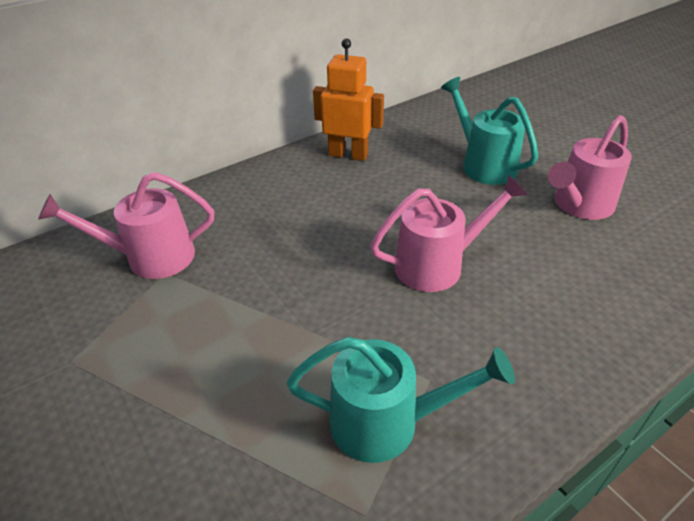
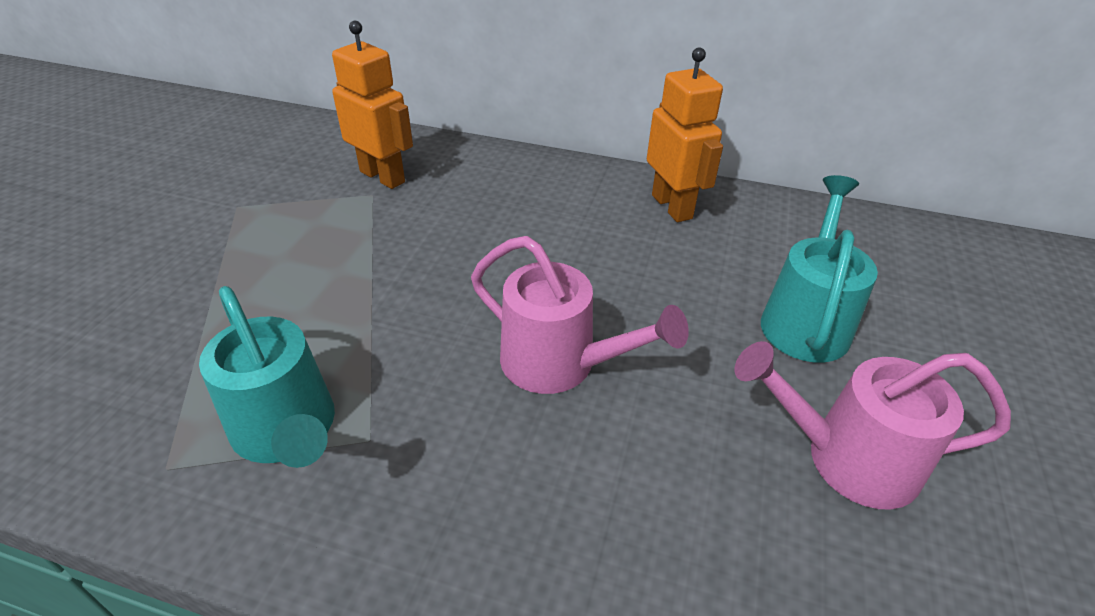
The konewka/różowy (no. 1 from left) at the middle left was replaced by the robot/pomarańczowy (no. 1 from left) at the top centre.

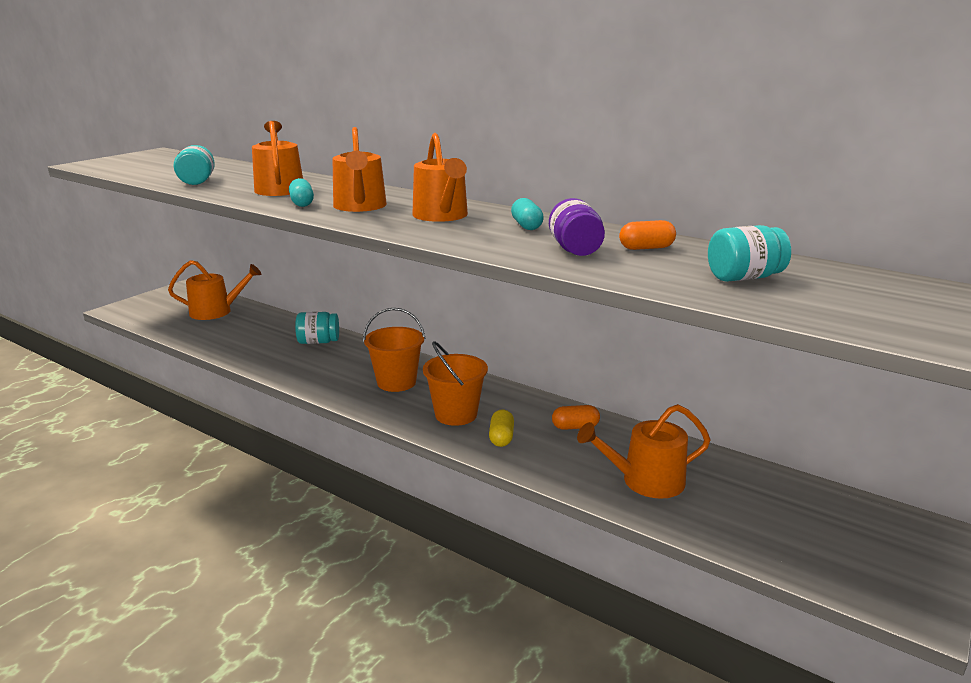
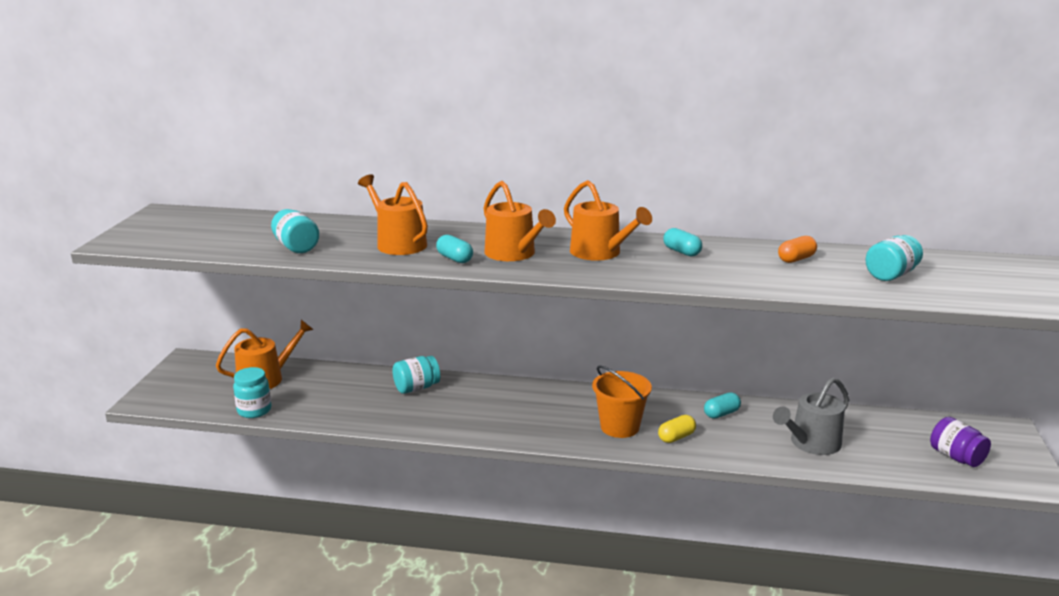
The wiadro/pomarańczowy (no. 1 from left) at the centre disappeared. The kapsułka/żółty at the centre turned 75 degrees clockwise. The słoik/fioletowy moved from the top centre to the bottom right. The kapsułka/pomarańczowy (no. 1 from left) at the centre became the kapsułka/turkusowy (no. 3 from left) at the bottom right. The konewka/pomarańczowy (no. 5 from left) at the centre became the konewka/szary at the bottom right. The słoik/turkusowy (no. 1 from left) at the middle left appeared.

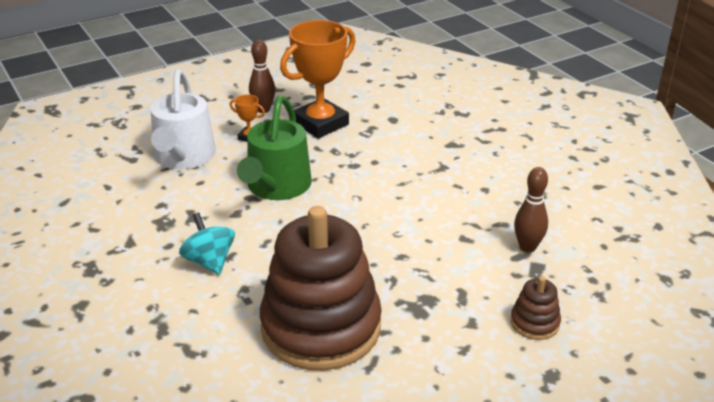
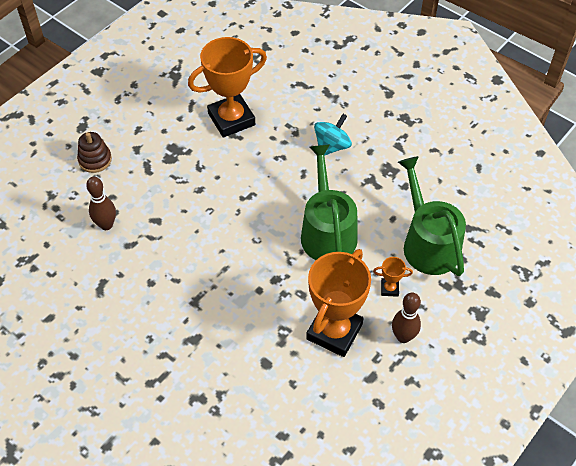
The konewka/biały at the top left became the konewka/zielony (no. 2 from left) at the middle right. The bączek/turkusowy at the middle left turned 90 degrees counterclockwise. The zabawka nakładanka/brązowy (no. 1 from left) at the bottom centre was replaced by the puchar/pomarańczowy (no. 1 from left) at the top centre.

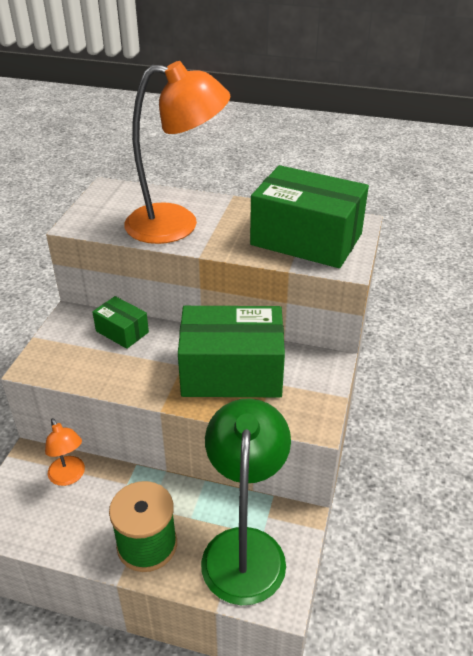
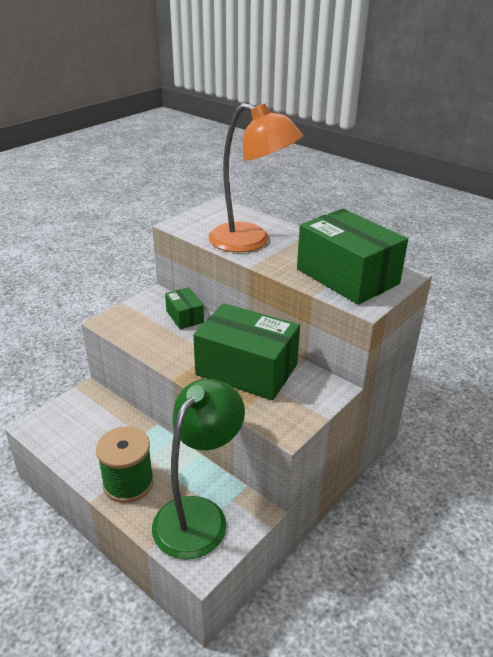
The lampka/pomarańczowy (no. 1 from left) at the bottom left disappeared.

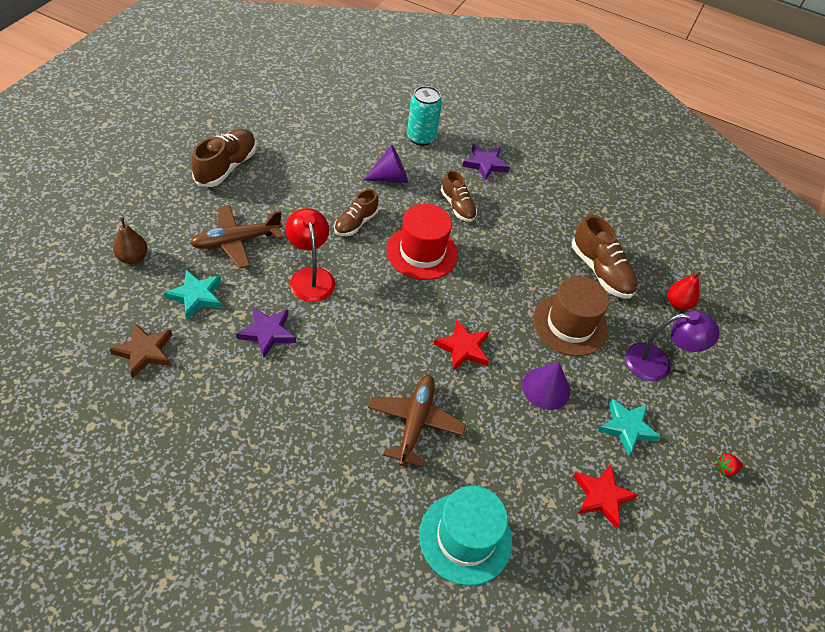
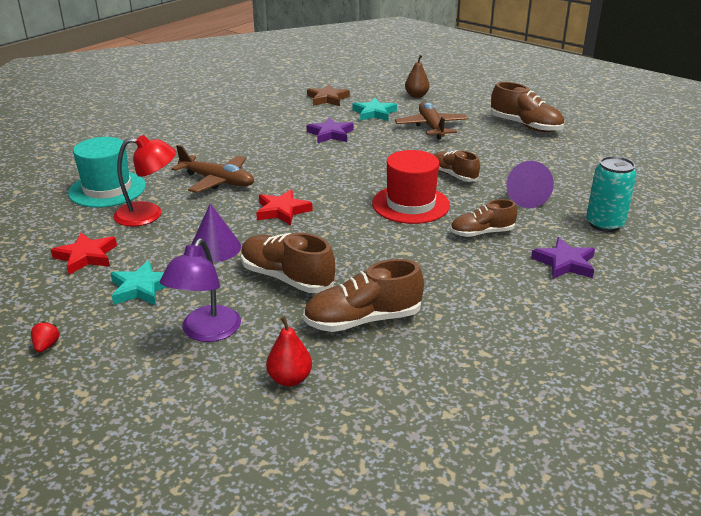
The lampka/czerwony moved from the centre to the middle left. The kapelusz/brązowy at the middle right was replaced by the but/brązowy (no. 1 from left) at the centre.

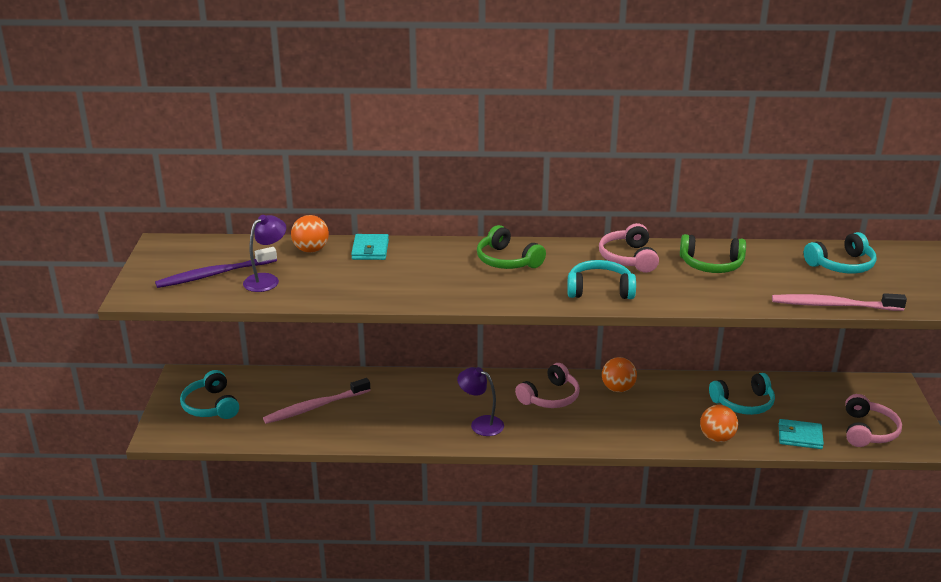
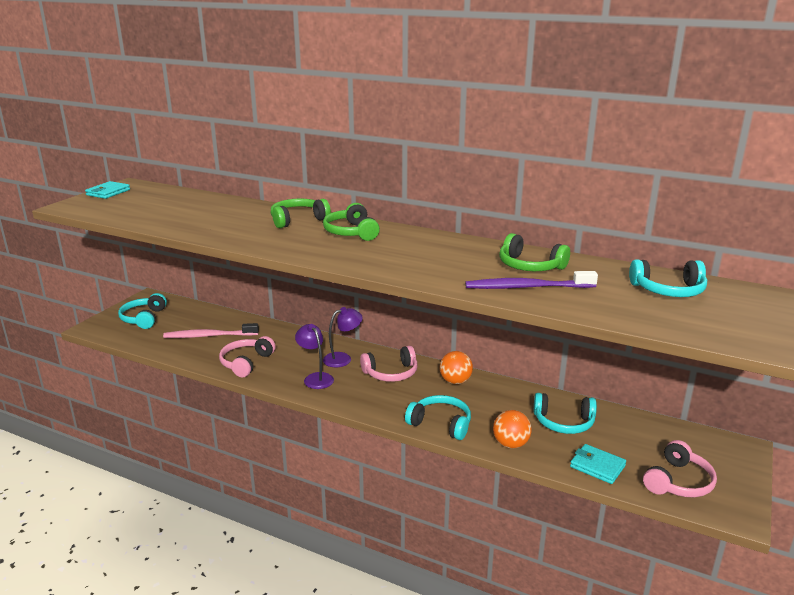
The szczoteczka do zębów/fioletowy moved from the middle left to the middle right. The lampka/fioletowy (no. 1 from left in the first image) moved from the middle left to the centre. The piłka/pomarańczowy (no. 1 from left) at the middle left disappeared. The portfel/turkusowy (no. 1 from left) moved from the centre to the top left. The słuchawki/turkusowy (no. 2 from left) moved from the centre to the bottom centre. The słuchawki/różowy (no. 2 from left in the first image) moved from the middle right to the middle left. The szczoteczka do zębów/różowy (no. 2 from left) at the middle right disappeared. The słuchawki/zielony (no. 1 from left) at the centre appeared.

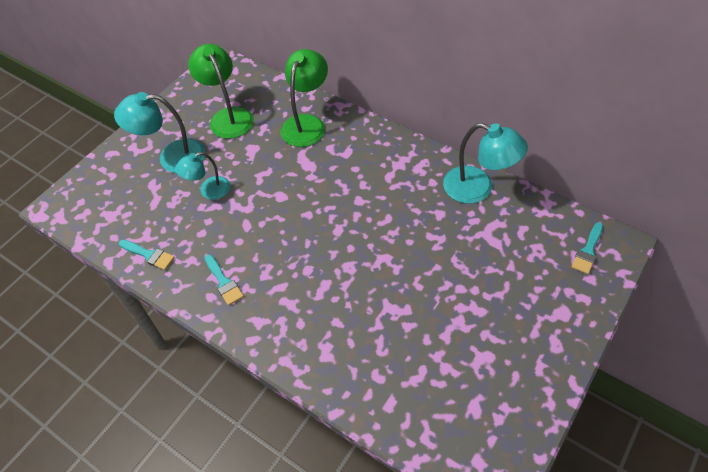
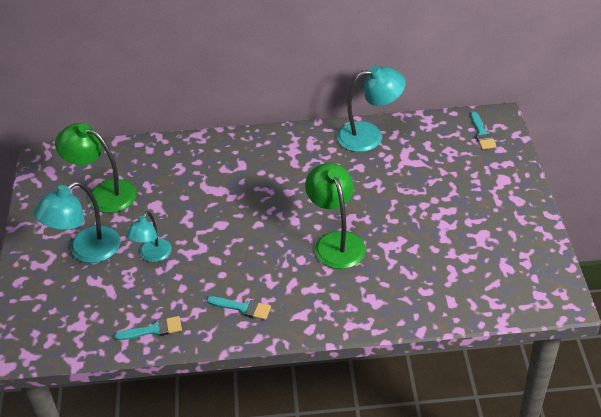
The lampka/zielony (no. 2 from left) moved from the top centre to the centre.

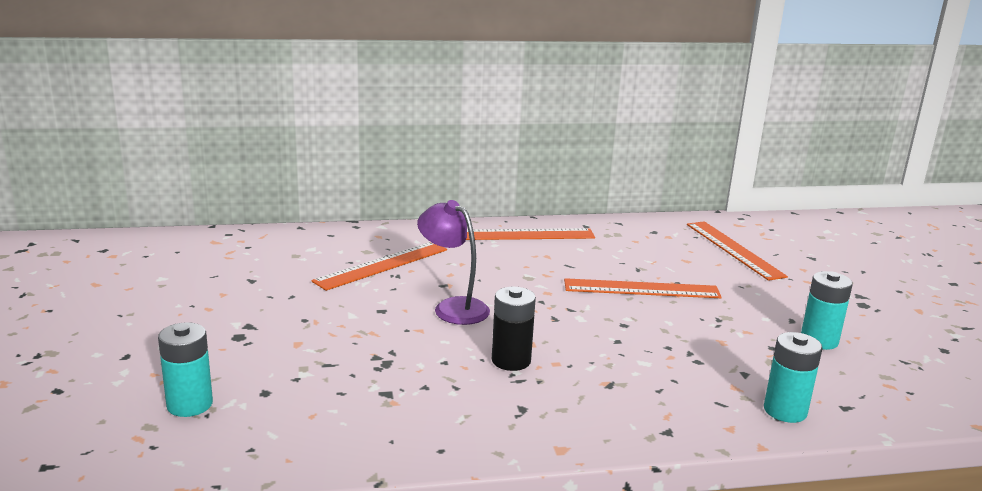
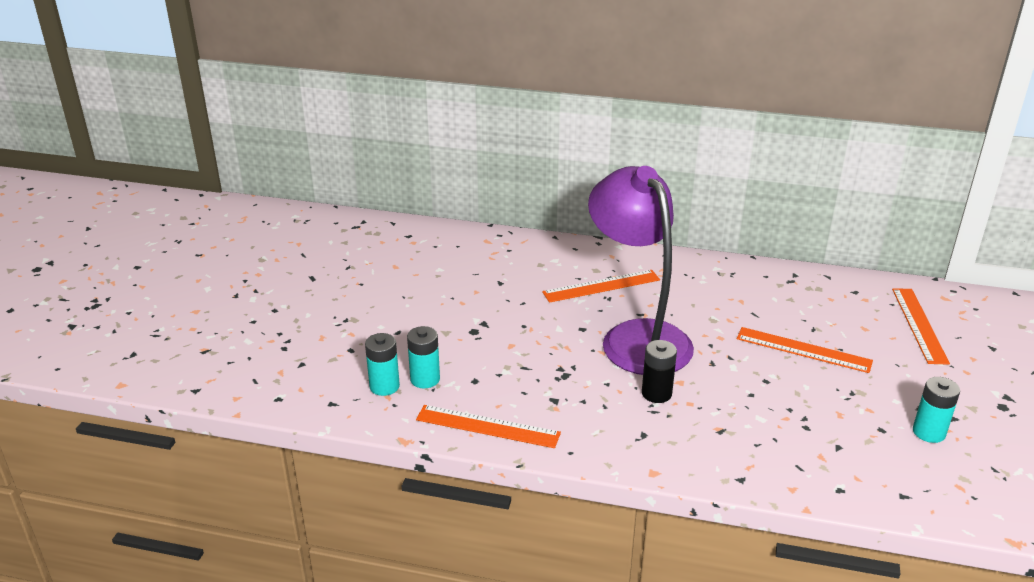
The lampka/fioletowy at the centre changed to 2.07 times the size. The linijka/pomarańczowy (no. 2 from left in the first image) moved from the centre to the bottom centre. The bateria/turkusowy (no. 2 from left in the first image) moved from the bottom right to the centre.

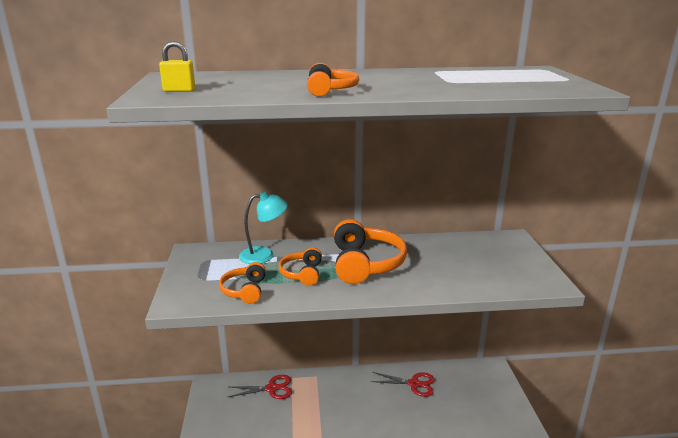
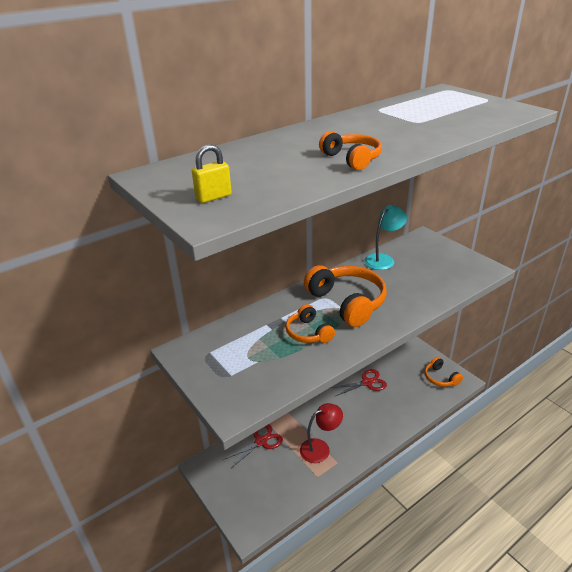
The słuchawki/pomarańczowy (no. 1 from left in the first image) moved from the centre to the middle right. The lampka/turkusowy moved from the centre to the middle right. The lampka/czerwony at the bottom centre appeared.

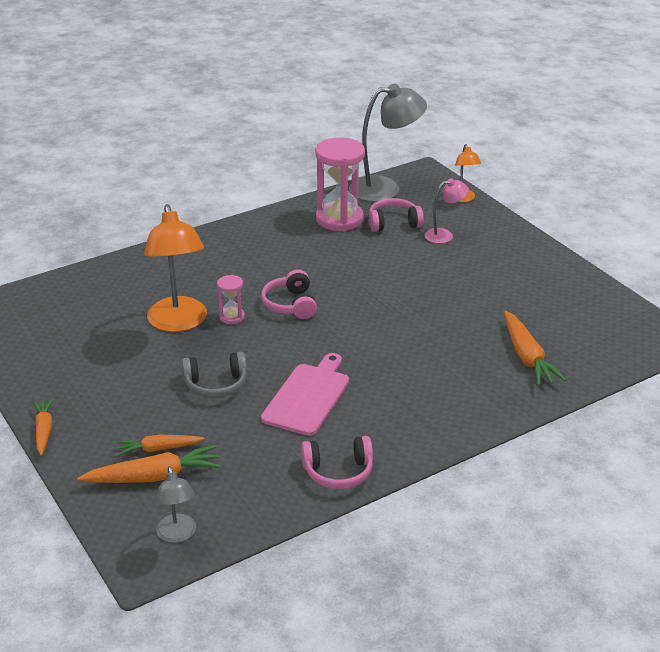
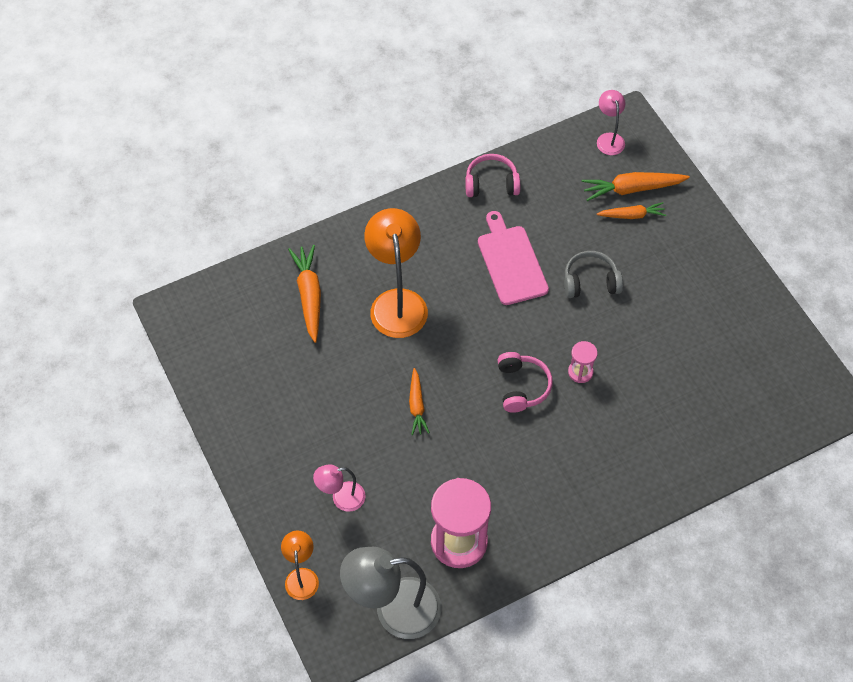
The marchewka/pomarańczowy (no. 1 from left in the first image) moved from the middle left to the centre. The lampka/pomarańczowy (no. 1 from left in the first image) moved from the middle left to the centre. The lampka/szary (no. 1 from left) at the bottom left became the lampka/różowy (no. 2 from left) at the top right. The deska do krojenia/różowy at the centre turned 135 degrees clockwise. The słuchawki/różowy (no. 3 from left) at the top centre disappeared.

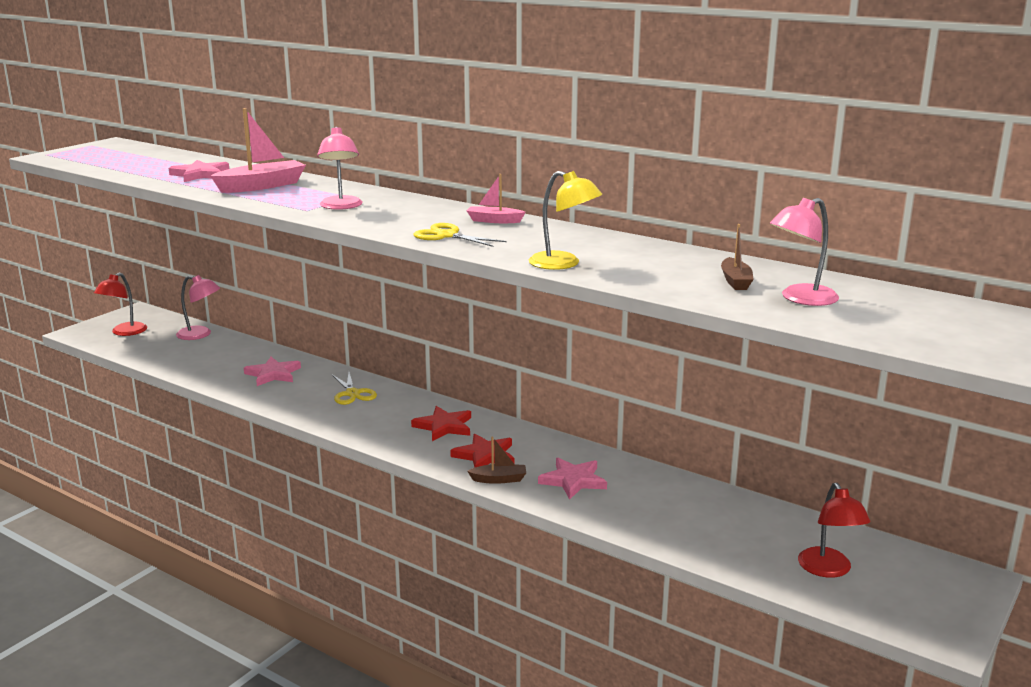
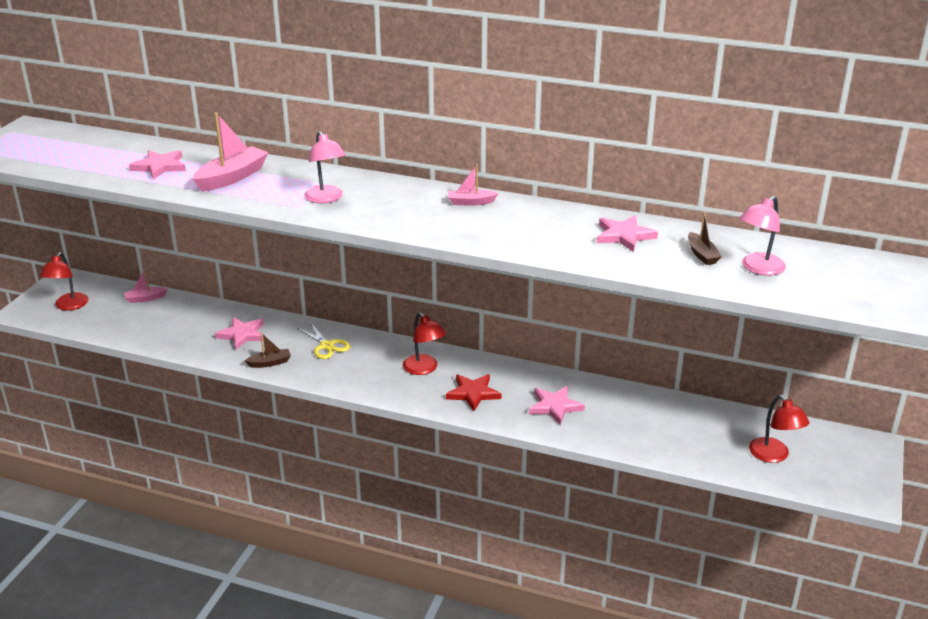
The lampka/różowy (no. 1 from left) at the middle left was replaced by the łódka/różowy (no. 1 from left) at the middle left. The gwiazda/czerwony (no. 1 from left) at the centre was replaced by the lampka/czerwony (no. 2 from left) at the centre. The nożyczki/żółty (no. 2 from left) at the centre disappeared. The łódka/brązowy (no. 1 from left) moved from the bottom centre to the middle left. The lampka/żółty at the top centre disappeared. The gwiazda/różowy (no. 4 from left) at the middle right appeared.

